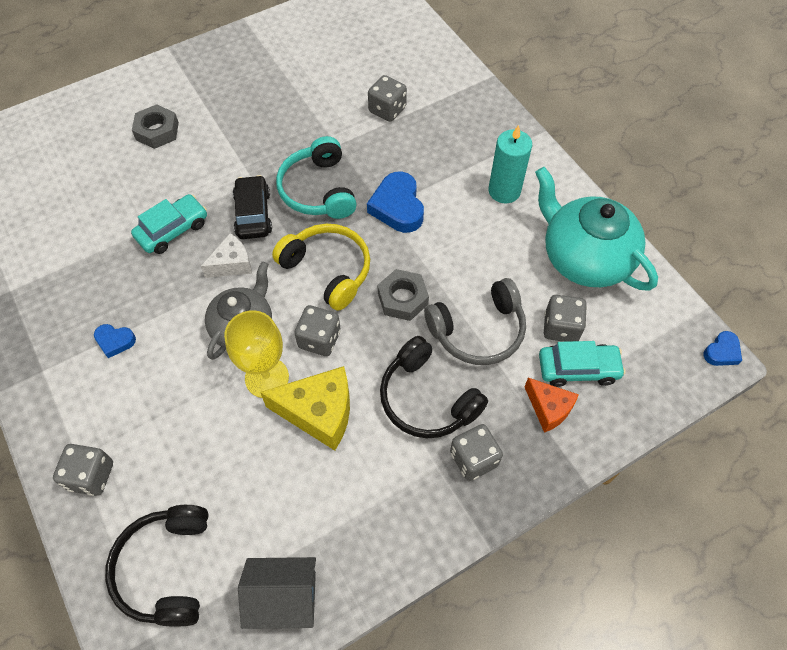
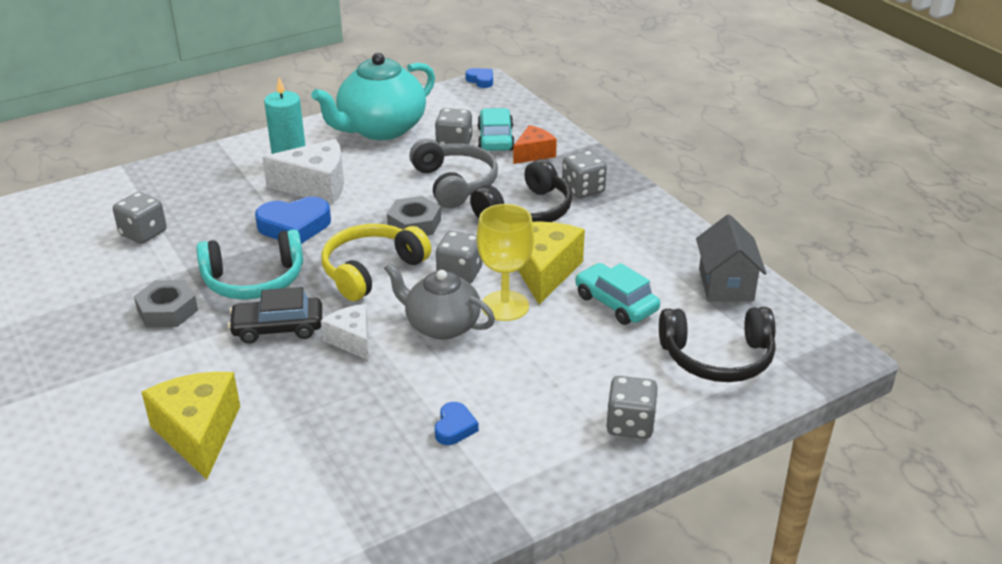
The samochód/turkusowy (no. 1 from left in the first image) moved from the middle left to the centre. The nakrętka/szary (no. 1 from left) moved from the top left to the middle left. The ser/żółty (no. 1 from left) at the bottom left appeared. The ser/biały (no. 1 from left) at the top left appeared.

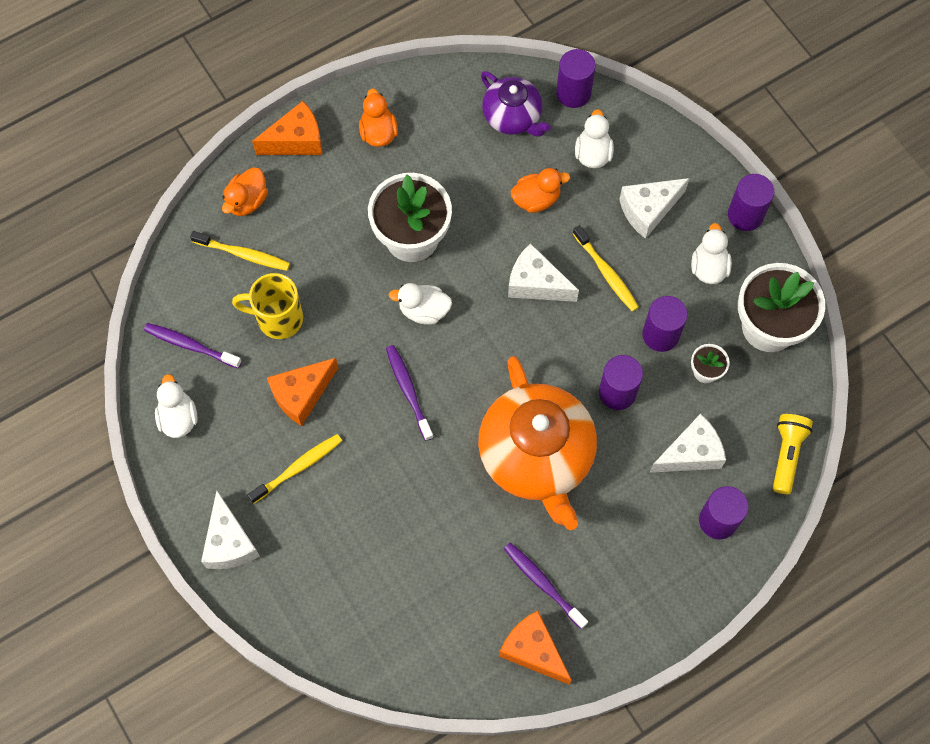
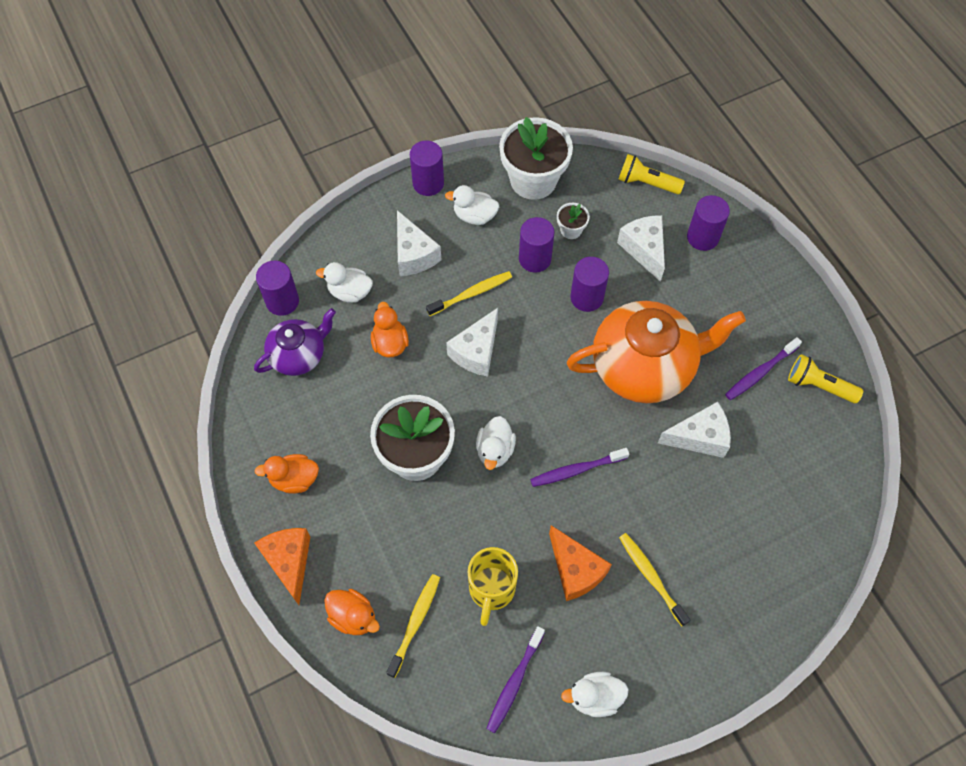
The ser/biały (no. 1 from left in the first image) moved from the bottom left to the middle right. The ser/pomarańczowy (no. 3 from left) at the bottom centre was replaced by the latarka/żółty (no. 2 from left) at the middle right.

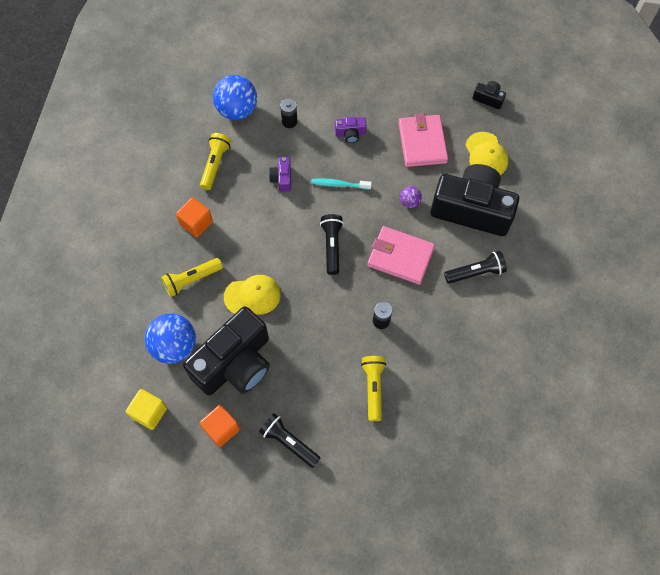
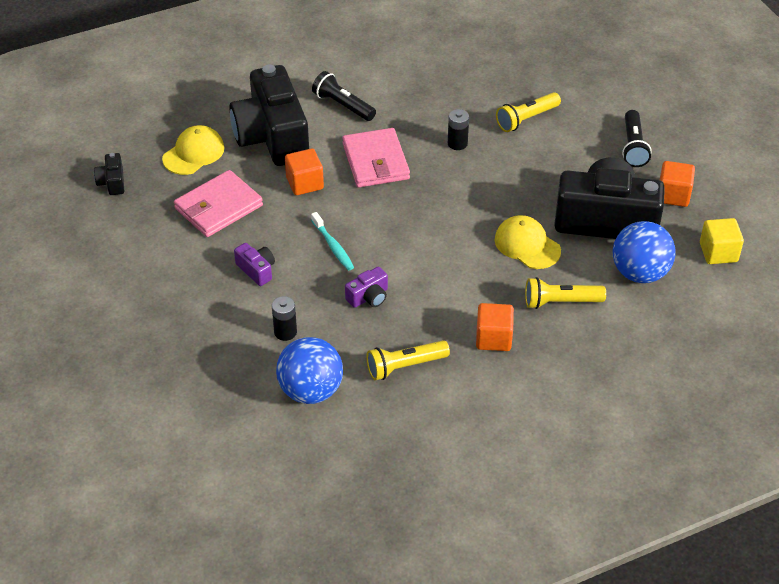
The latarka/żółty (no. 1 from left in the first image) at the middle left turned 150 degrees clockwise. The latarka/czarny (no. 2 from left) at the centre disappeared. The piłka/fioletowy at the centre was replaced by the sześcian/pomarańczowy (no. 1 from left) at the top centre.

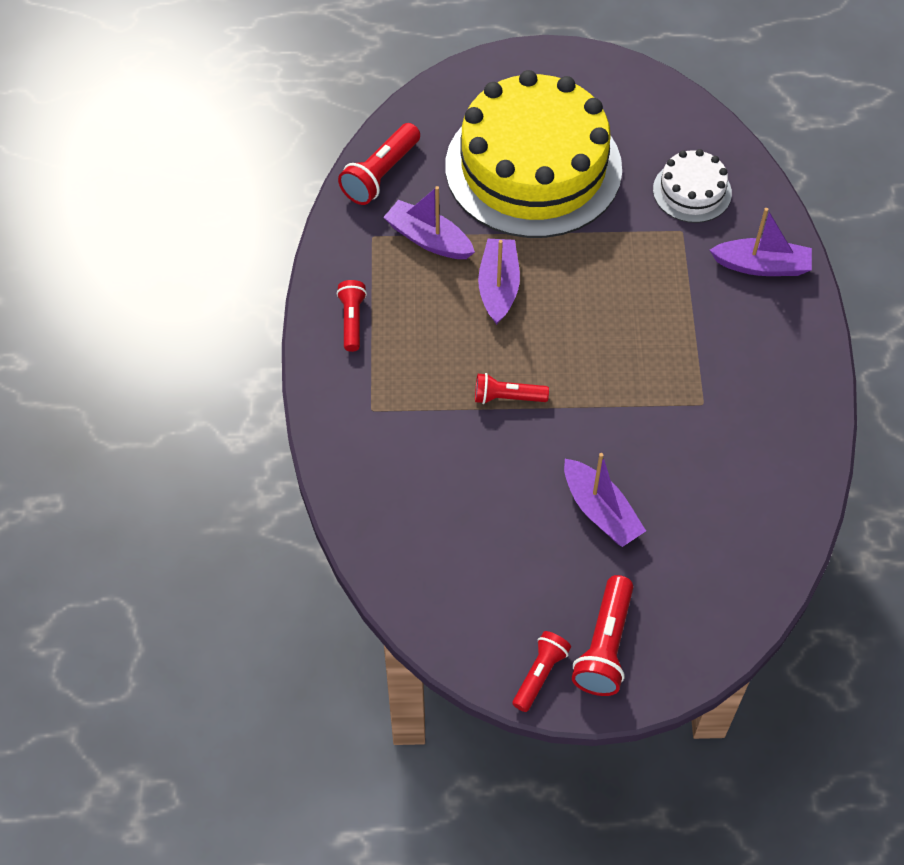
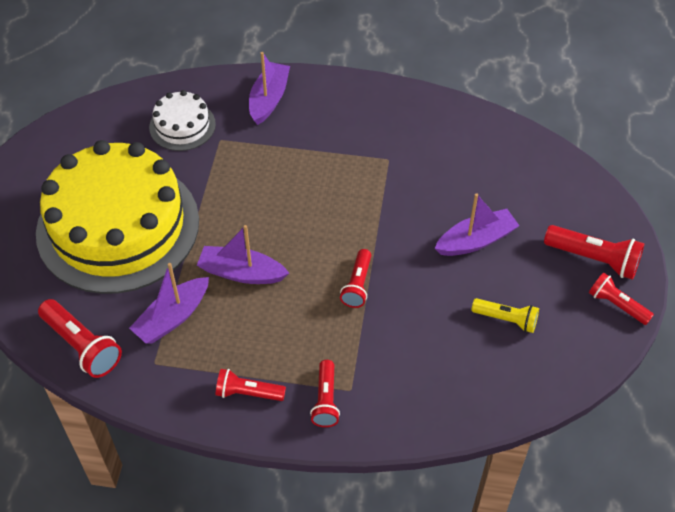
The latarka/czerwony (no. 3 from left) at the bottom centre appeared. The latarka/żółty at the middle right appeared.

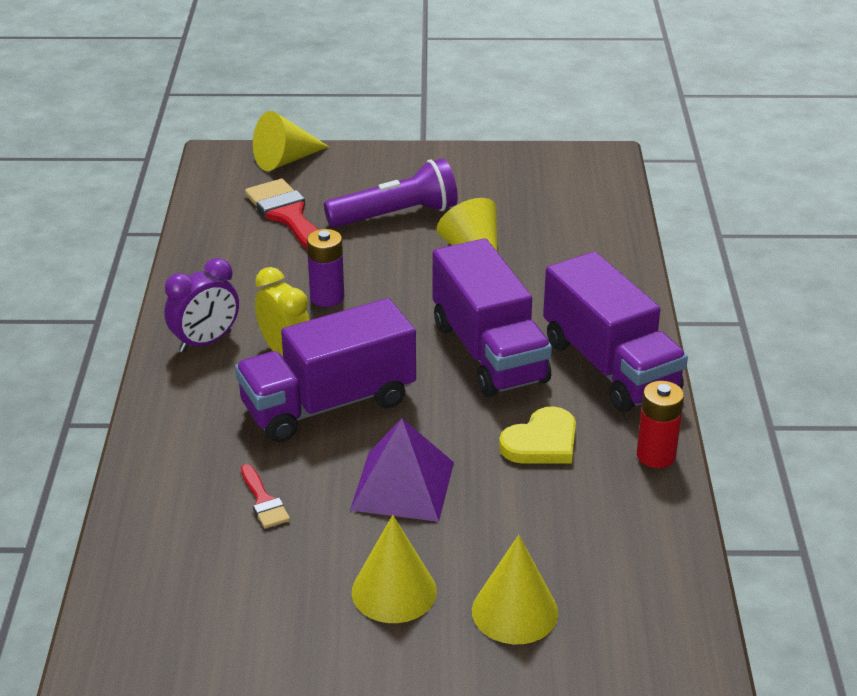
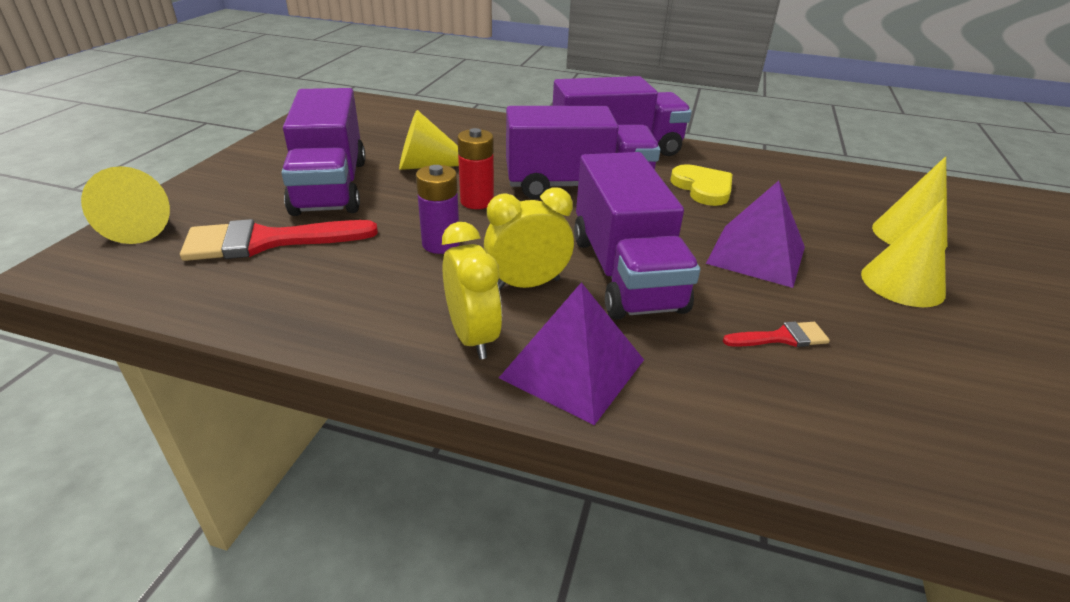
The budzik/fioletowy at the middle left became the budzik/żółty (no. 1 from left) at the centre. The latarka/fioletowy at the top centre was replaced by the ciężarówka/fioletowy (no. 1 from left) at the top left. The bateria/czerwony moved from the middle right to the top centre. The piramida/fioletowy (no. 1 from left) at the centre appeared.

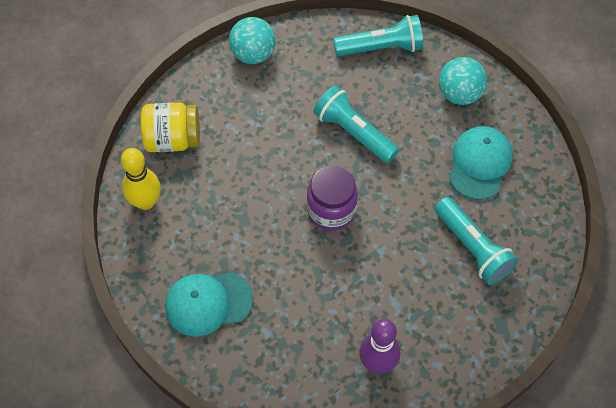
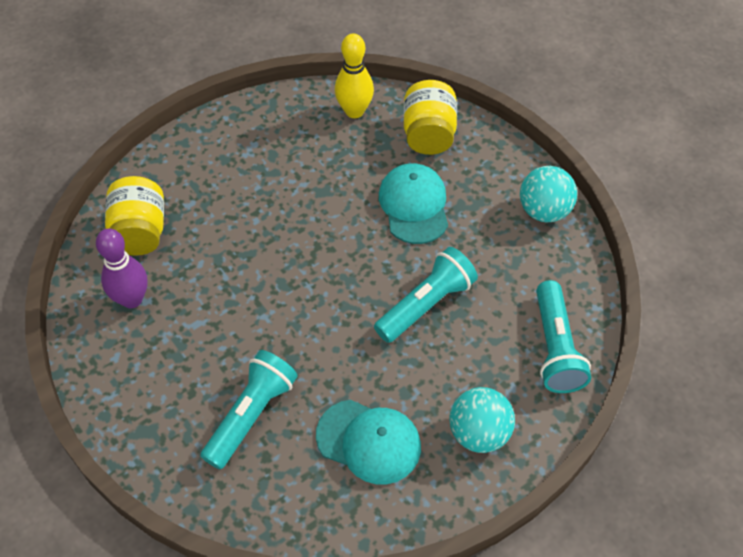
The czapka/turkusowy (no. 1 from left in the first image) moved from the bottom centre to the centre. The słoik/fioletowy at the centre disappeared. The latarka/turkusowy (no. 3 from left in the first image) at the middle right turned 150 degrees clockwise. The słoik/żółty (no. 1 from left) at the middle left appeared.

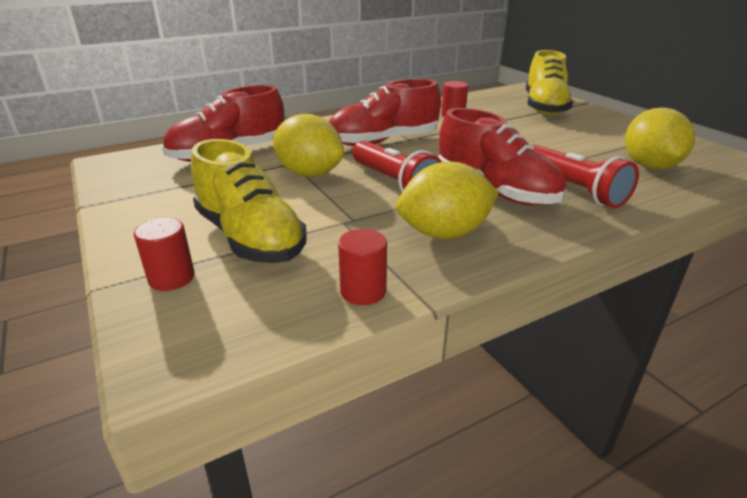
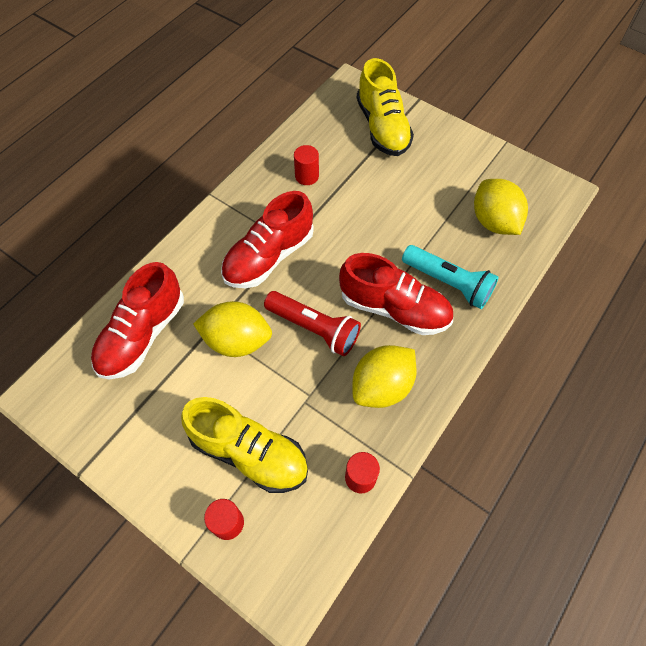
The latarka/czerwony (no. 2 from left) at the middle right became the latarka/turkusowy at the middle right.

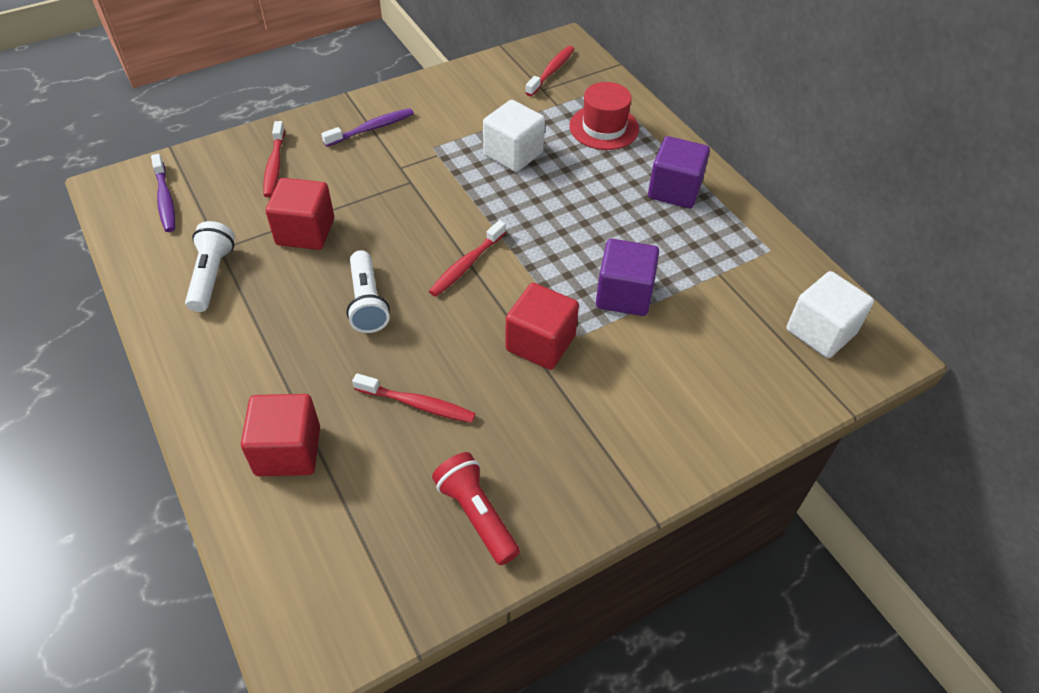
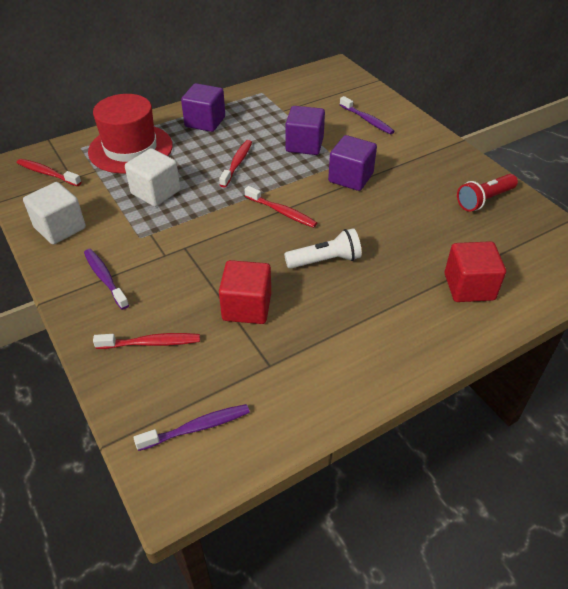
The latarka/biały (no. 1 from left) at the middle left disappeared. The szczoteczka do zębów/czerwony (no. 2 from left in the first image) moved from the centre to the top centre. The sześcian/czerwony (no. 3 from left) at the centre became the sześcian/fioletowy (no. 3 from left) at the top centre. The kapelusz/czerwony at the top centre changed to 1.52 times the size. The sześcian/biały (no. 2 from left in the first image) moved from the middle right to the middle left. The szczoteczka do zębów/fioletowy (no. 3 from left) at the top centre appeared.

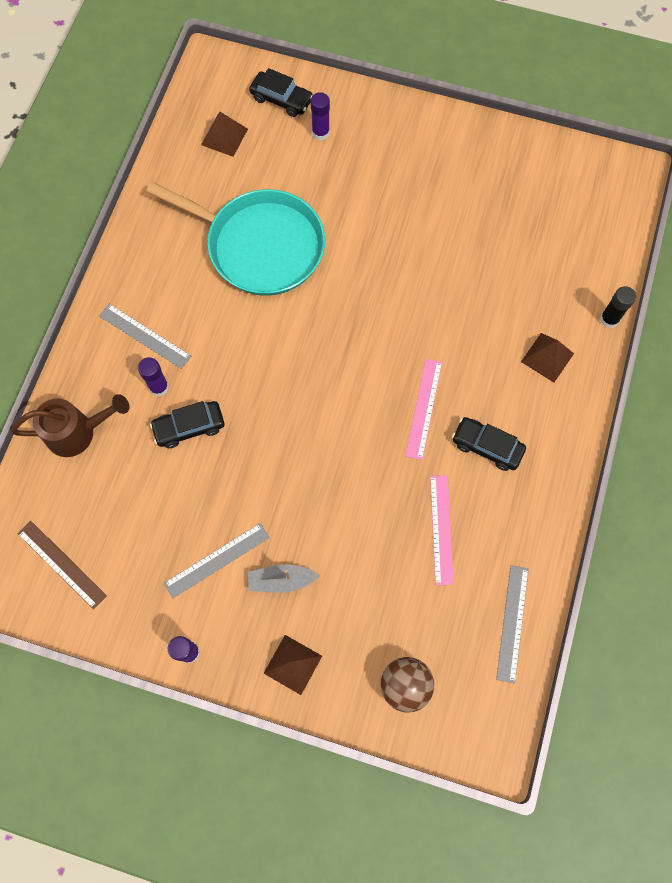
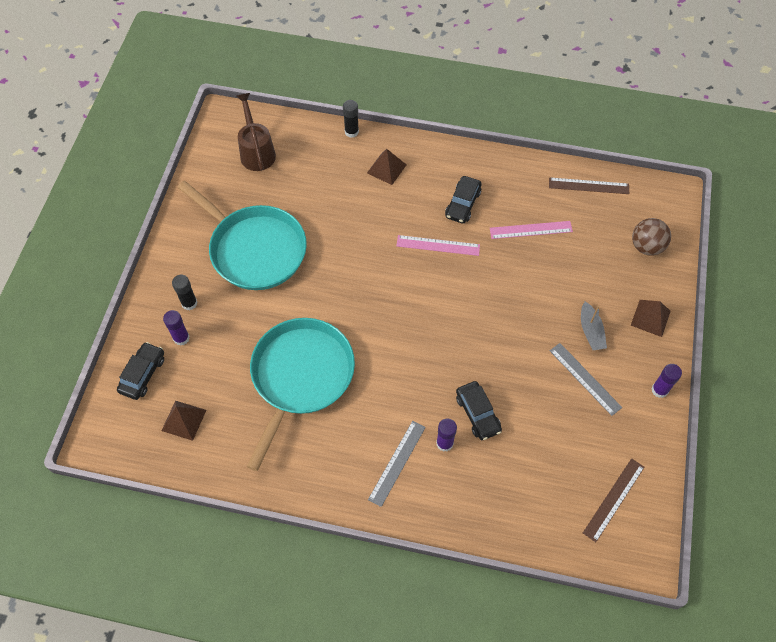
The konewka/brązowy moved from the middle left to the top left. The linijka/szary (no. 3 from left) at the bottom right became the linijka/brązowy (no. 1 from left) at the top right. The klej w sztyfcie/czarny (no. 1 from left) at the middle left appeared. The patelnia/turkusowy (no. 1 from left) at the middle left appeared.

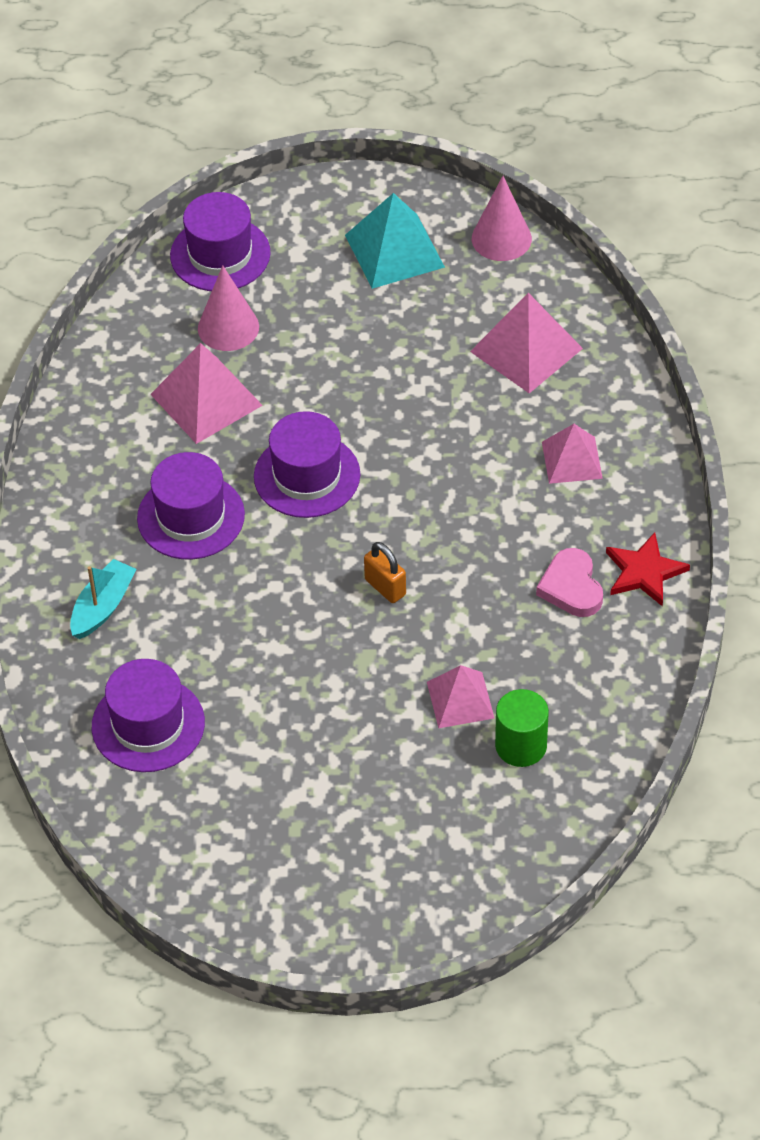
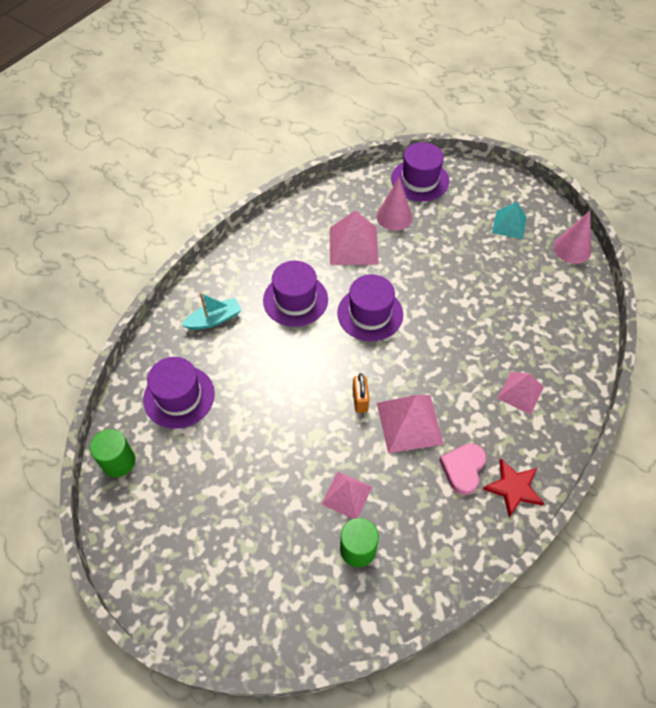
The piramida/turkusowy at the top centre changed to 0.65 times the size. The piramida/różowy (no. 3 from left) moved from the top right to the centre. The walec/zielony (no. 1 from left) at the middle left appeared.

